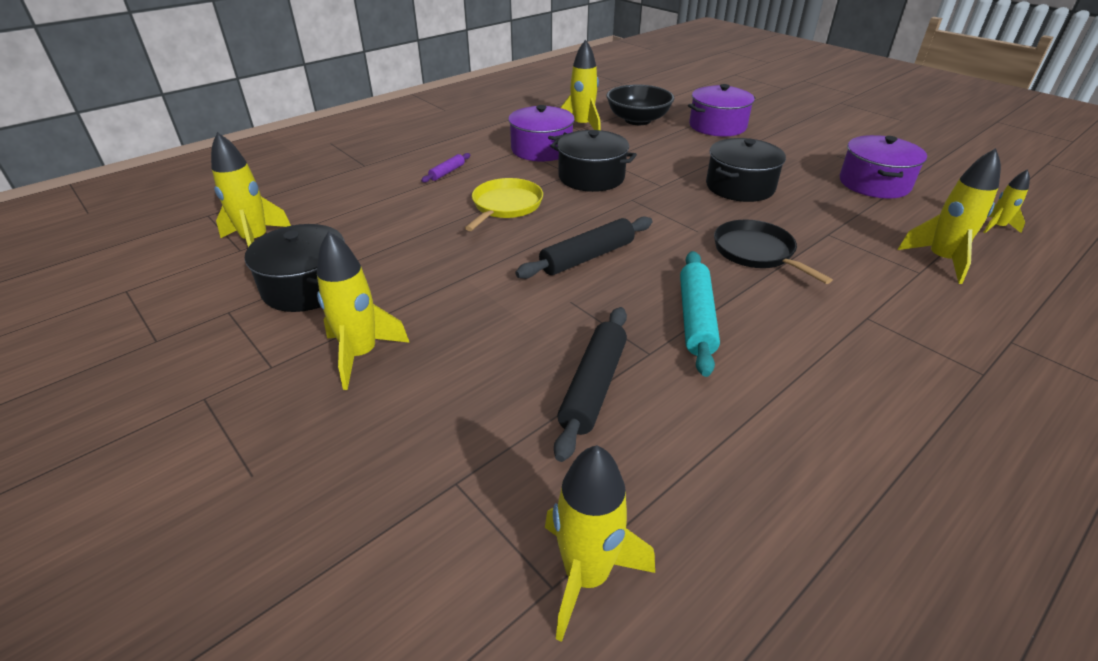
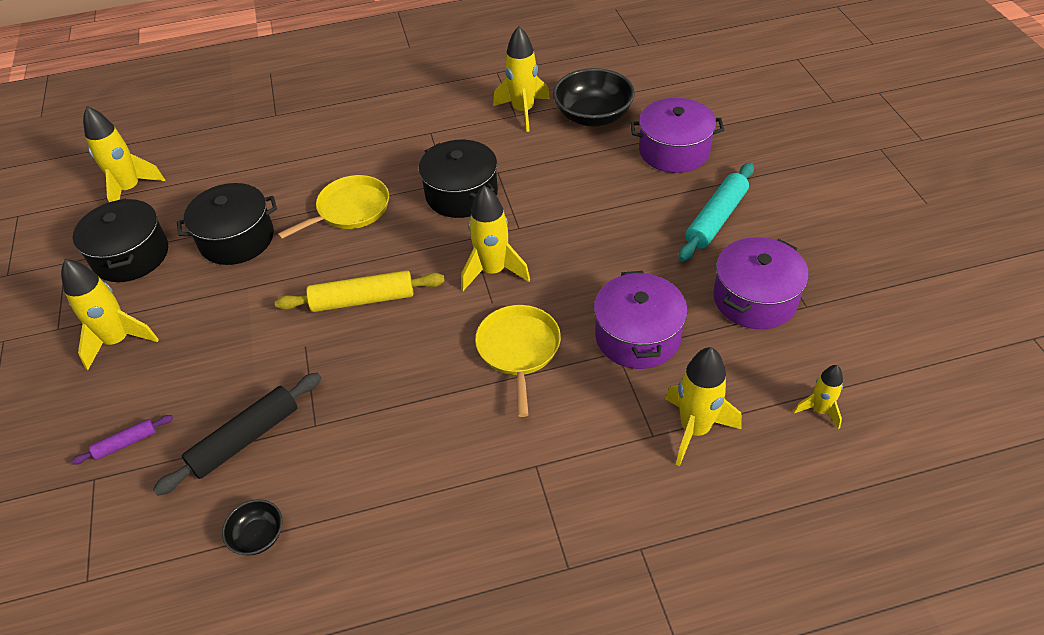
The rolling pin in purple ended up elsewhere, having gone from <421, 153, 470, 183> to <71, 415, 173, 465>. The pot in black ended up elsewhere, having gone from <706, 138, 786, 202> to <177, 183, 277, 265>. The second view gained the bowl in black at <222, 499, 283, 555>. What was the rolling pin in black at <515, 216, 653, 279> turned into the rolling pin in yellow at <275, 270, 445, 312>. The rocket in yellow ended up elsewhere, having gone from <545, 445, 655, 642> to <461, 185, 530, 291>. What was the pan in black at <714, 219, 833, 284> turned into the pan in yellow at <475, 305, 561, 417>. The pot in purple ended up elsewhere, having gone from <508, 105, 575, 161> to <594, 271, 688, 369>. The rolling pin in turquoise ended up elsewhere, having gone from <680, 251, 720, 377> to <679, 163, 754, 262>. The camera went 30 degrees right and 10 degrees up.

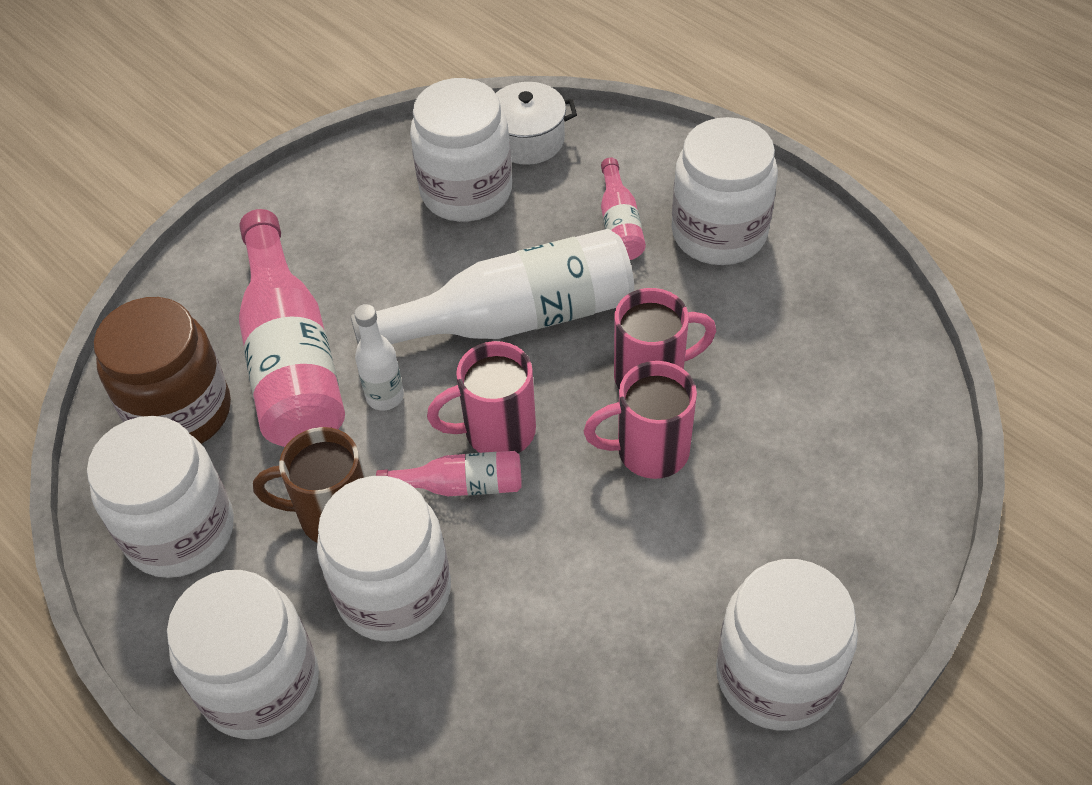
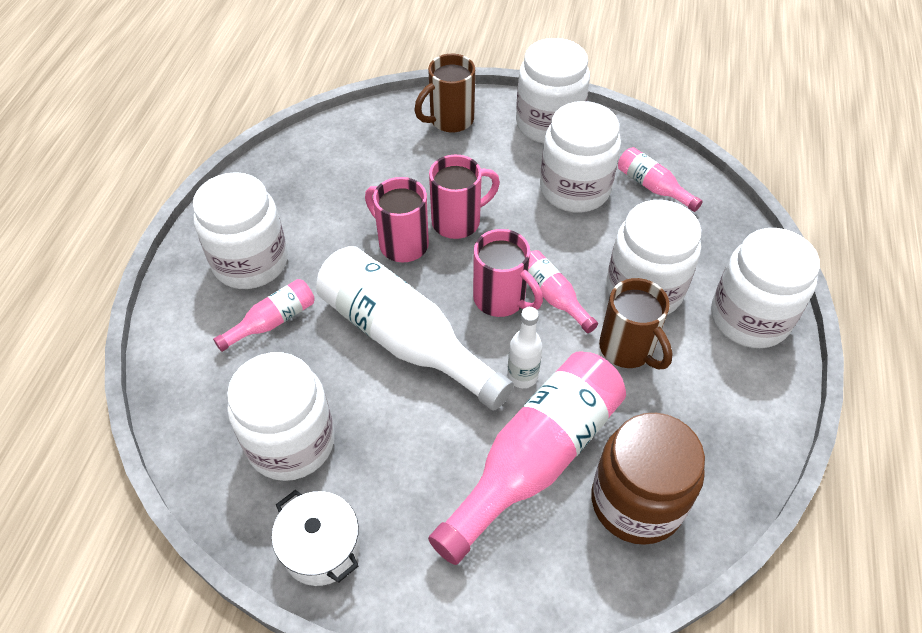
The pot in white ended up elsewhere, having gone from <496, 82, 577, 165> to <272, 490, 360, 586>. The second view gained the mug in brown at <414, 54, 475, 133>. The mug in pink at <584, 361, 697, 479> ended up facing another way, 75 degrees counterclockwise from before. The jar in white ended up elsewhere, having gone from <87, 416, 234, 578> to <540, 101, 621, 212>. The second view gained the bottle in pink at <618, 147, 703, 212>. The camera went 125 degrees left and 0 degrees up.

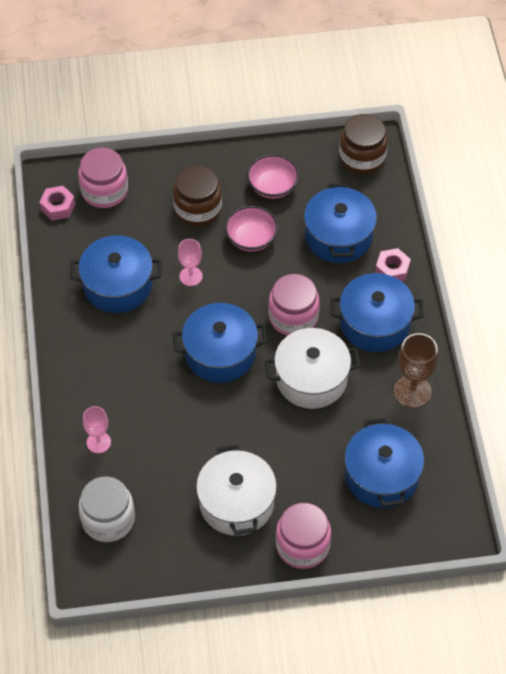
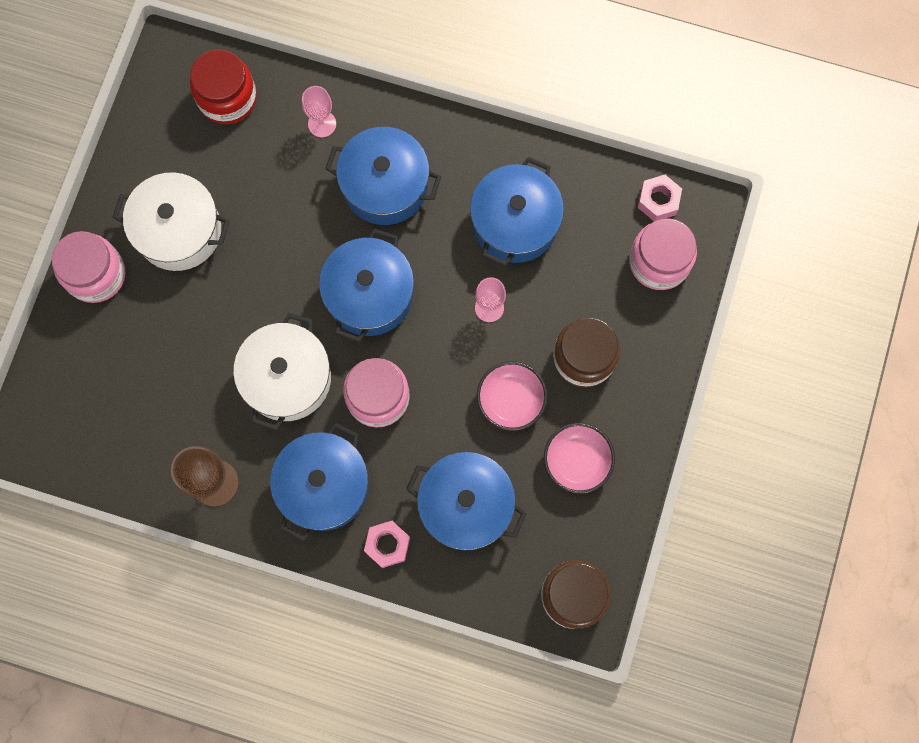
What was the jar in white at <79, 476, 135, 542> turned into the jar in red at <190, 49, 257, 124>. The pot in blue ended up elsewhere, having gone from <344, 418, 424, 508> to <325, 127, 441, 225>. The camera went 115 degrees right and 20 degrees up.

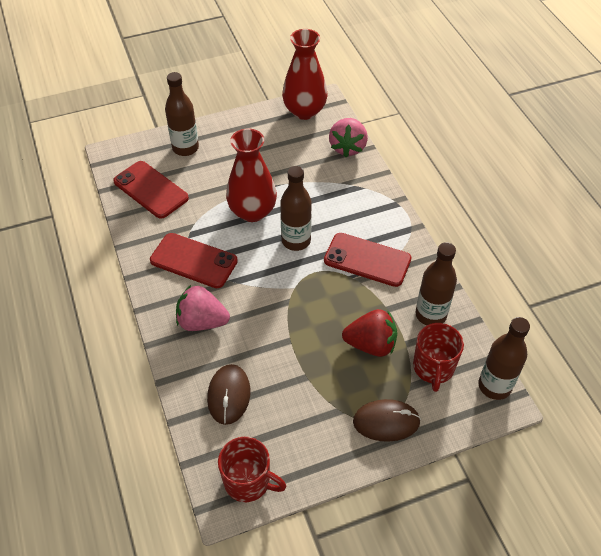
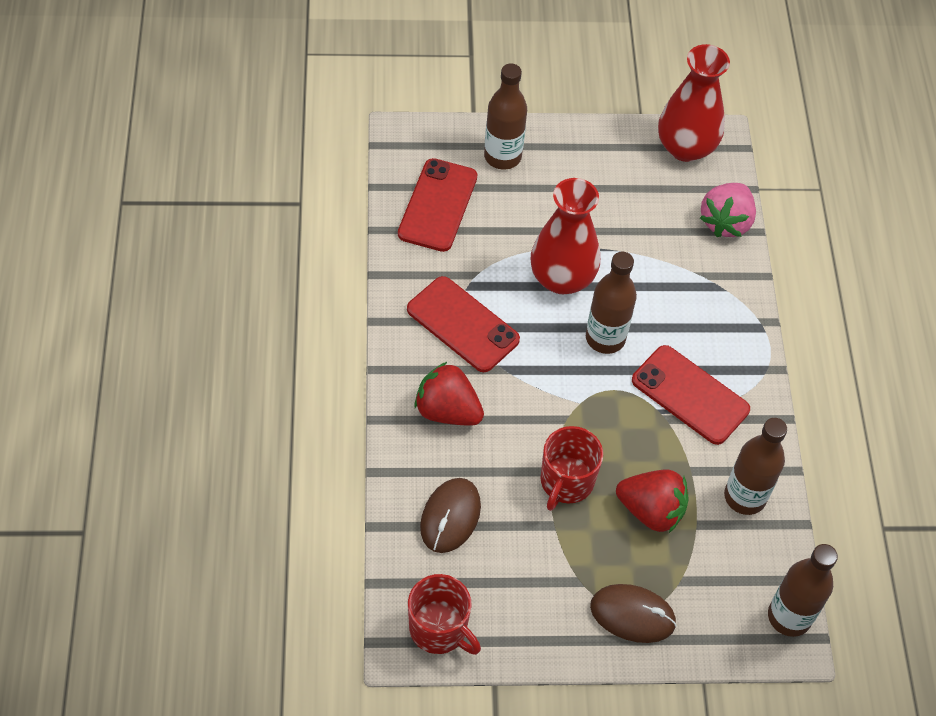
The phone in red at <113, 161, 189, 219> ended up facing another way, 45 degrees clockwise from before. What was the strawberry in pink at <176, 285, 230, 331> turned into the strawberry in red at <414, 362, 484, 426>. The mug in red ended up elsewhere, having gone from <413, 323, 464, 392> to <541, 426, 603, 511>. The camera went 15 degrees right and 5 degrees up.

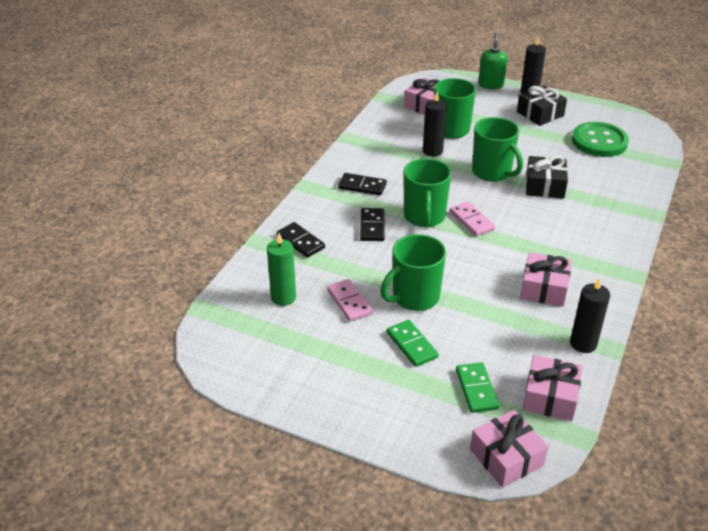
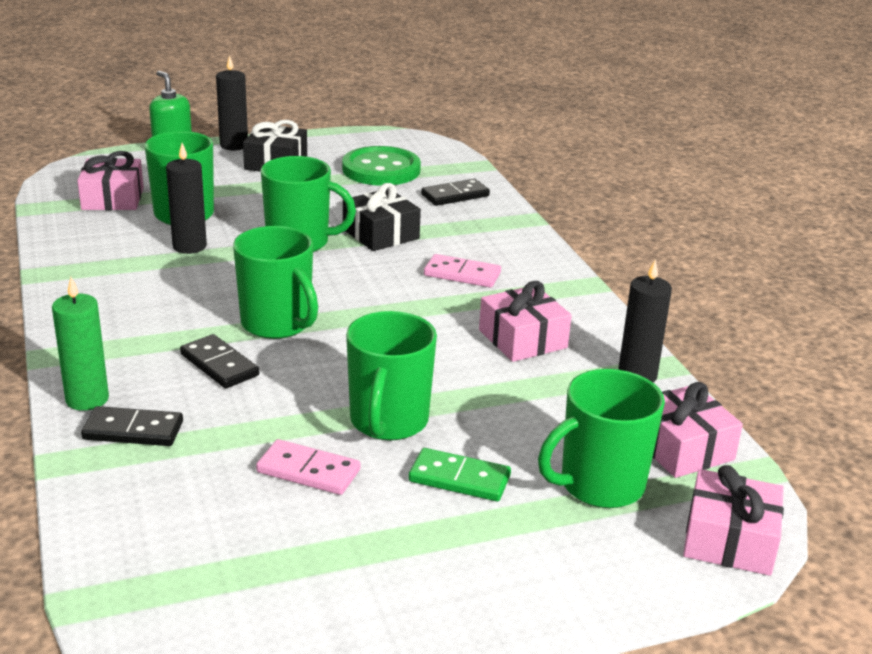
The candle in green ended up elsewhere, having gone from <267, 233, 296, 306> to <52, 277, 109, 411>. The domino in black ended up elsewhere, having gone from <338, 173, 387, 196> to <421, 179, 490, 206>. The domino in pink ended up elsewhere, having gone from <450, 201, 495, 236> to <424, 254, 501, 288>. Where the domino in green stood at <456, 362, 499, 413>, the mug in green came to stand at <538, 369, 665, 508>. The camera went 45 degrees left and 10 degrees down.

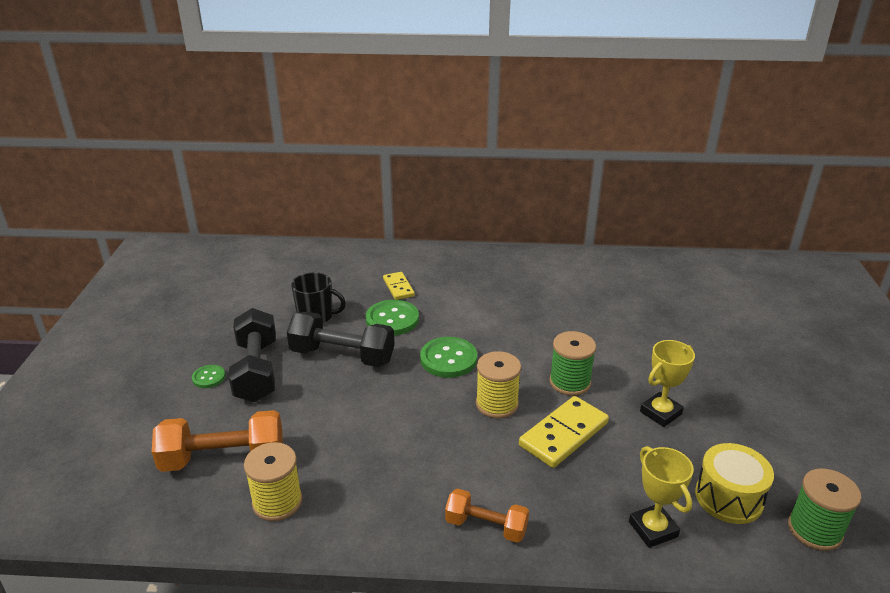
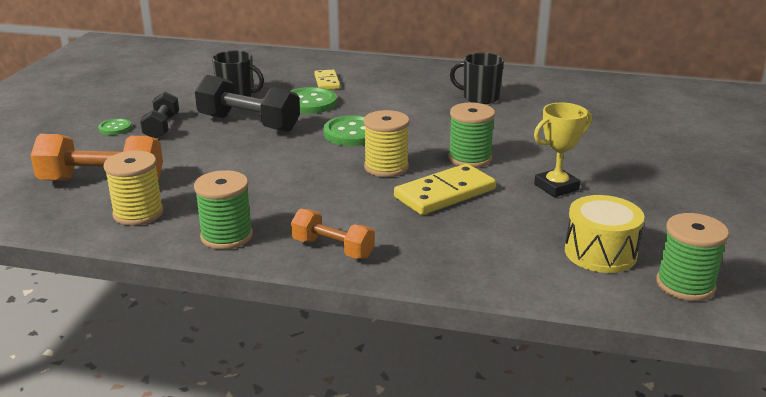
The size of the dumbbell in black at <228, 308, 276, 402> changed by a factor of 0.61. The second view gained the spool in green at <194, 170, 253, 250>. The second view gained the mug in black at <450, 53, 504, 104>. The second view lost the trophy in yellow at <629, 446, 694, 548>. The camera went 10 degrees right and 5 degrees down.

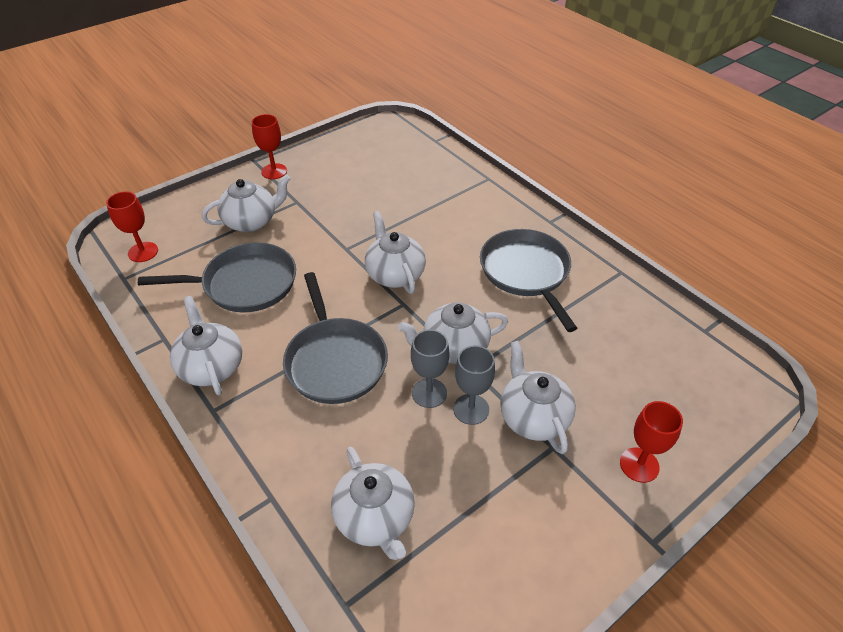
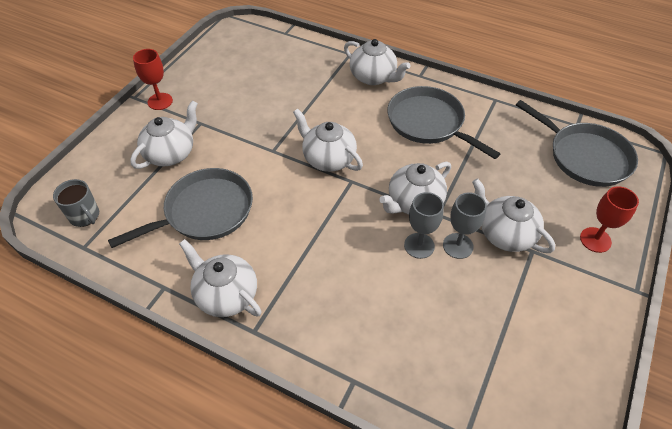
Where the goblet in red stood at <106, 191, 158, 262>, the mug in grey came to stand at <53, 179, 99, 227>. The teapot in white ended up elsewhere, having gone from <331, 447, 415, 560> to <344, 39, 411, 85>. The pan in grey ended up elsewhere, having gone from <283, 272, 388, 404> to <516, 100, 638, 187>. The camera went 25 degrees left and 5 degrees up.

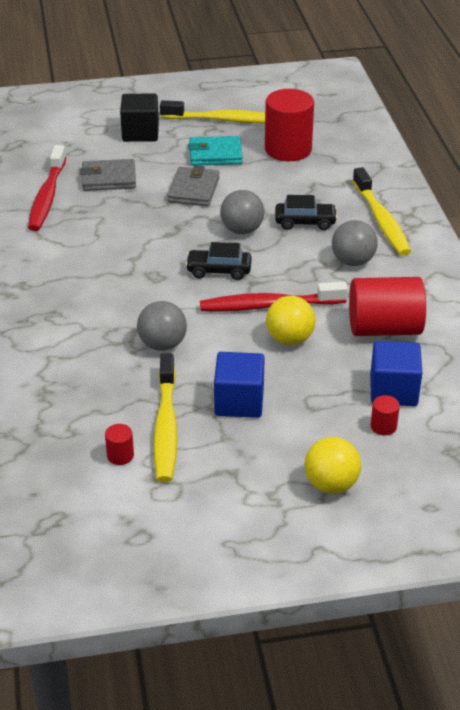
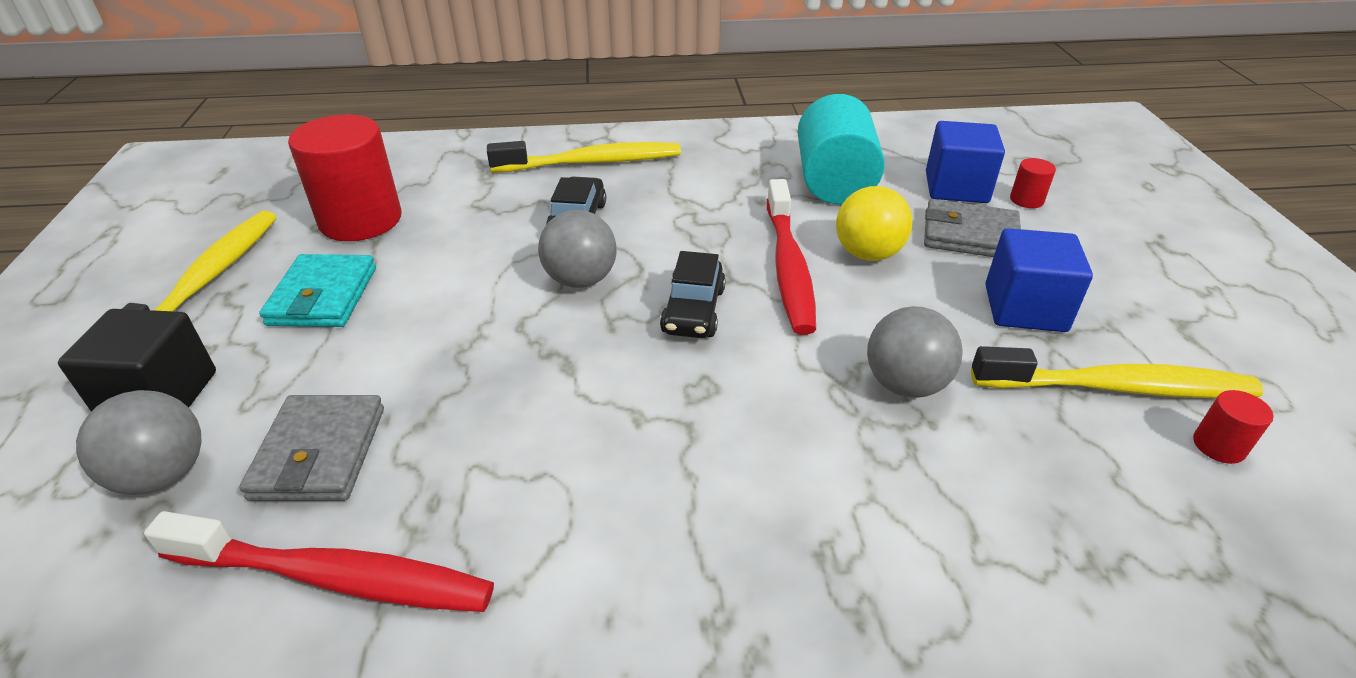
The ball in grey ended up elsewhere, having gone from <332, 220, 378, 266> to <76, 390, 201, 495>. What was the cylinder in red at <349, 277, 426, 336> turned into the cylinder in turquoise at <797, 94, 885, 204>. The wallet in grey ended up elsewhere, having gone from <167, 165, 220, 206> to <924, 199, 1021, 257>. The second view lost the ball in yellow at <304, 437, 361, 494>. The camera went 85 degrees left and 0 degrees up.

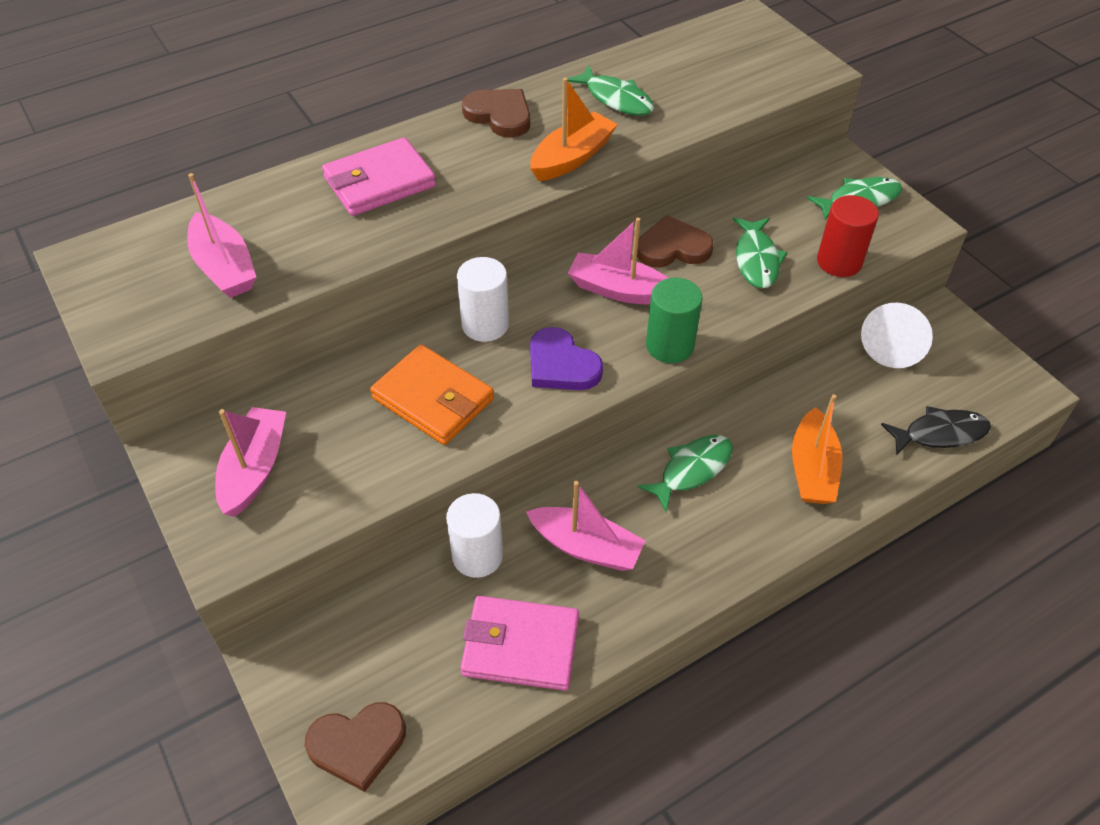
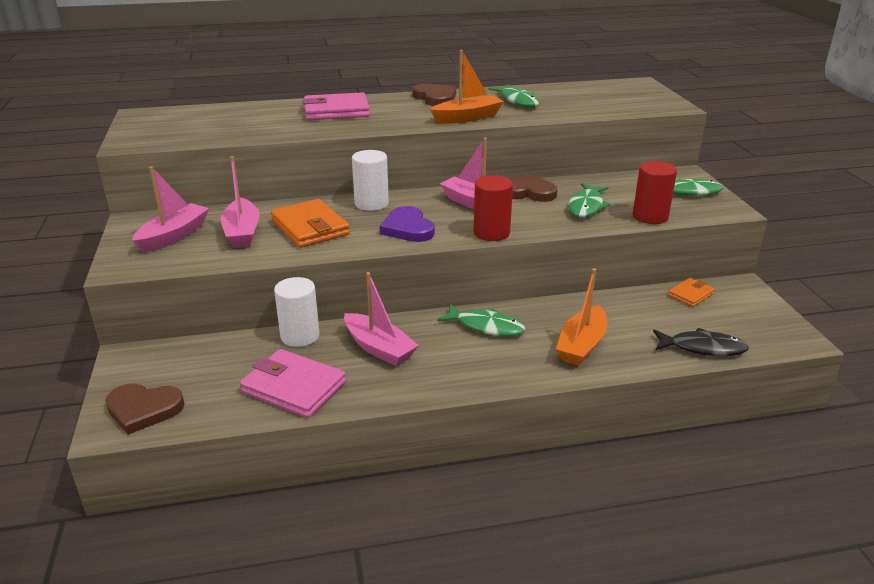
The boat in pink ended up elsewhere, having gone from <187, 173, 256, 298> to <221, 156, 260, 248>. The fish in green at <637, 435, 733, 512> ended up facing another way, 45 degrees clockwise from before. What was the cylinder in green at <646, 278, 702, 363> turned into the cylinder in red at <473, 175, 513, 241>. Where the cone in white stood at <861, 303, 933, 368>, the wallet in orange came to stand at <668, 278, 715, 307>. The camera went 20 degrees right and 20 degrees down.

